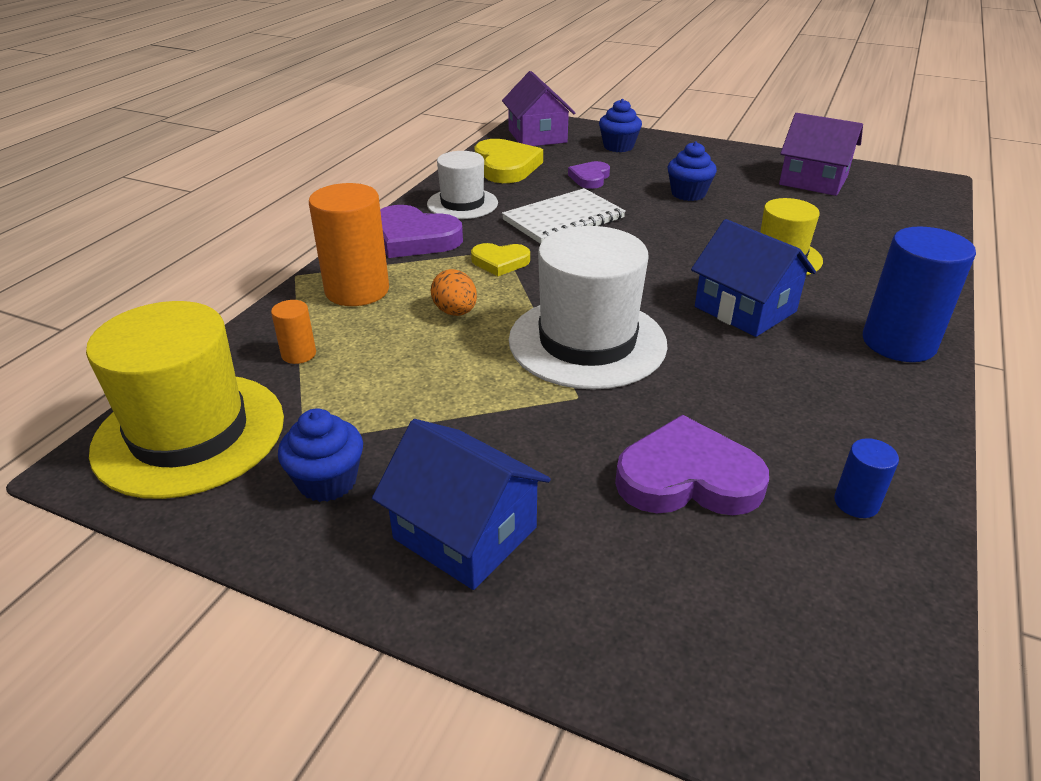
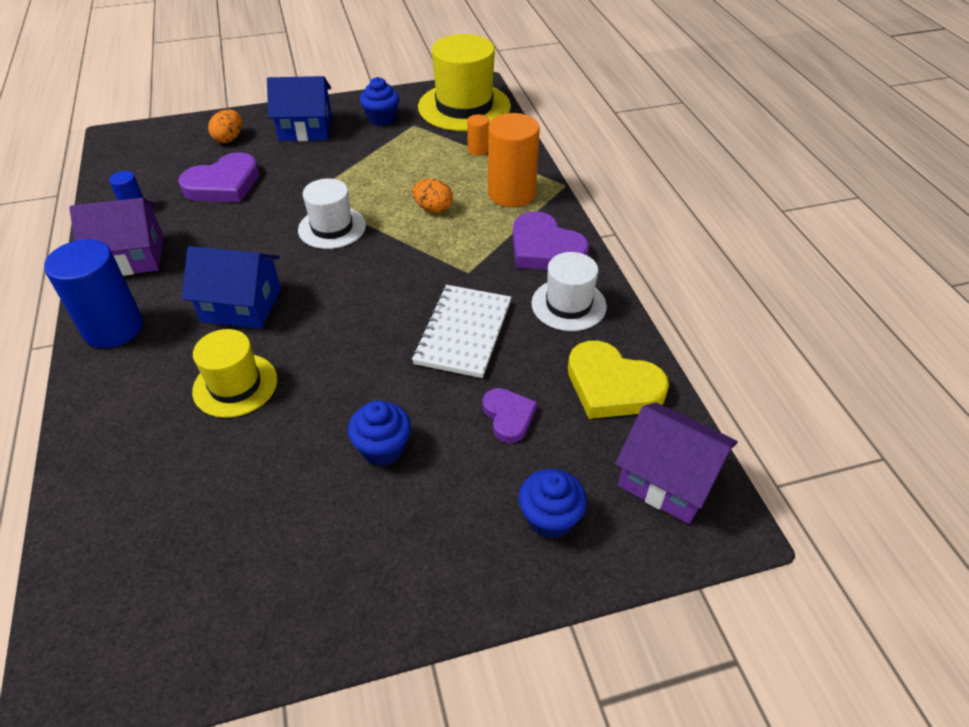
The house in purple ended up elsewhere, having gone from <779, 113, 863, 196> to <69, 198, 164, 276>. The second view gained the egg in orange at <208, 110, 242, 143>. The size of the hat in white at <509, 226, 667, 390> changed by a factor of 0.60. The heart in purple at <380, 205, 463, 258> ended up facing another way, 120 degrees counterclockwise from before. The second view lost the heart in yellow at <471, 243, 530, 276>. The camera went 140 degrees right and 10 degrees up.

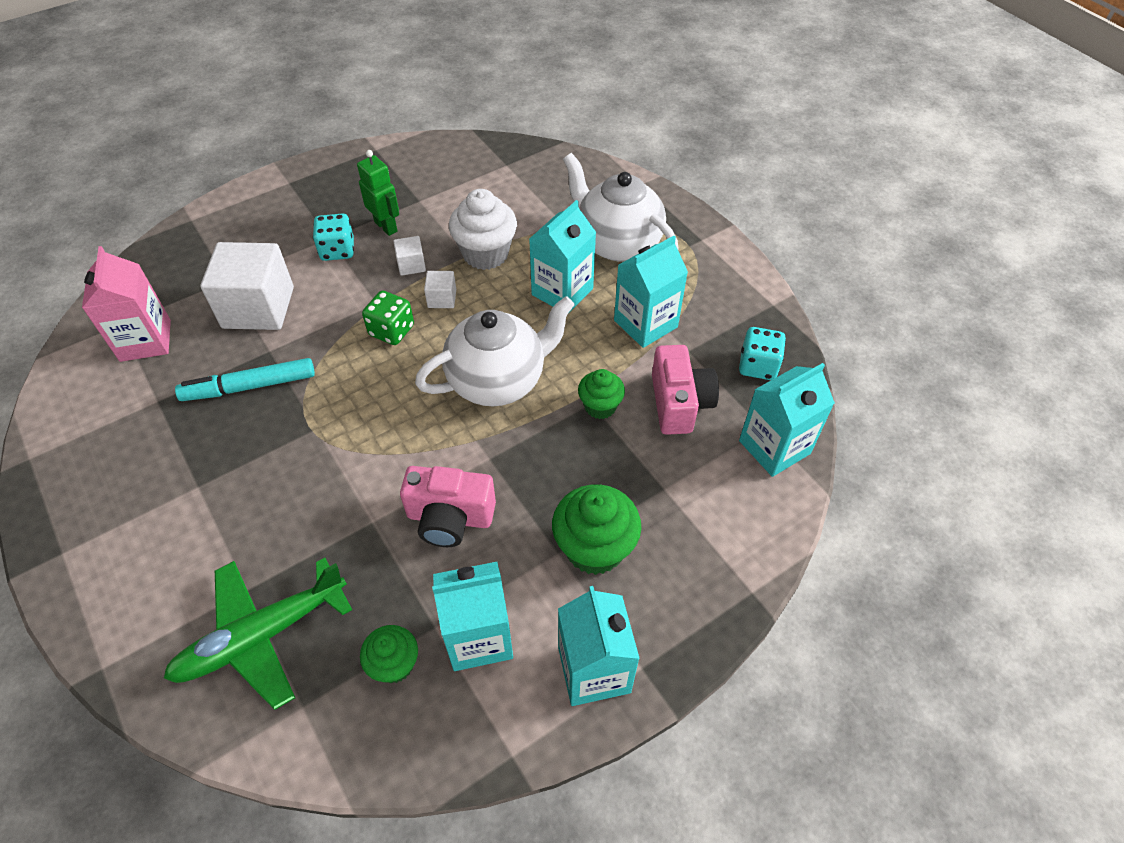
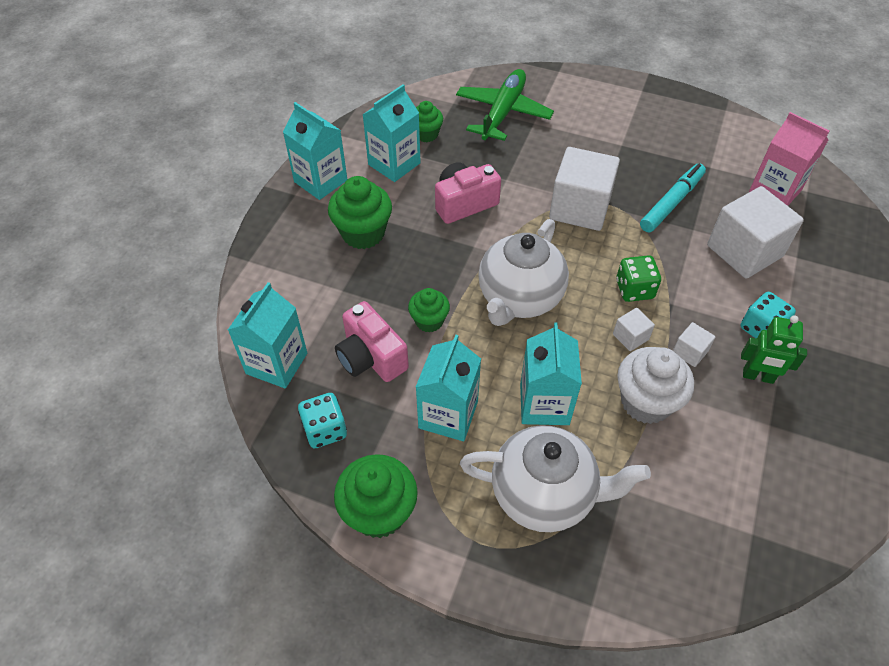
The second view gained the cupcake in green at <334, 454, 418, 538>. The second view gained the cube in white at <549, 147, 620, 231>. The camera went 145 degrees right and 0 degrees up.

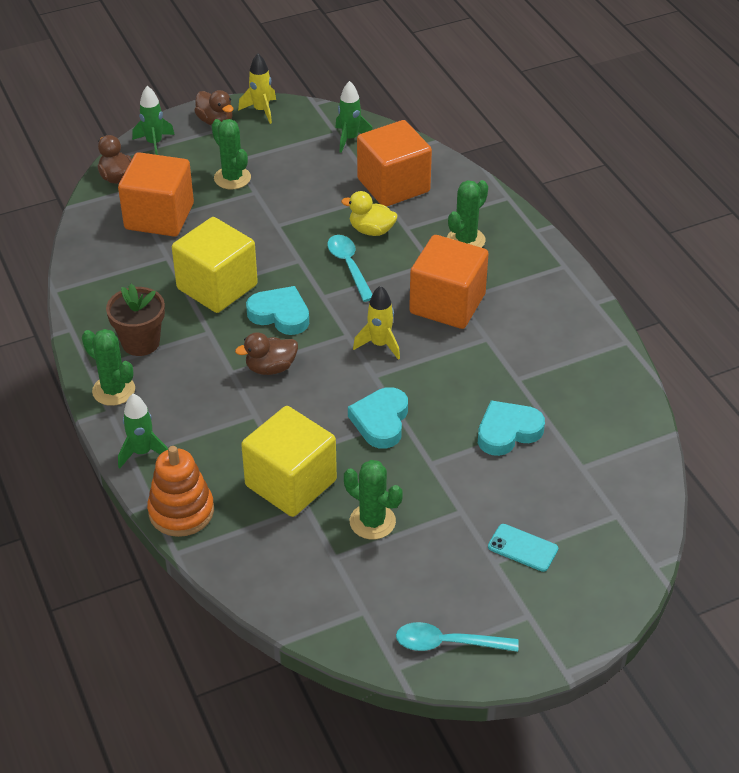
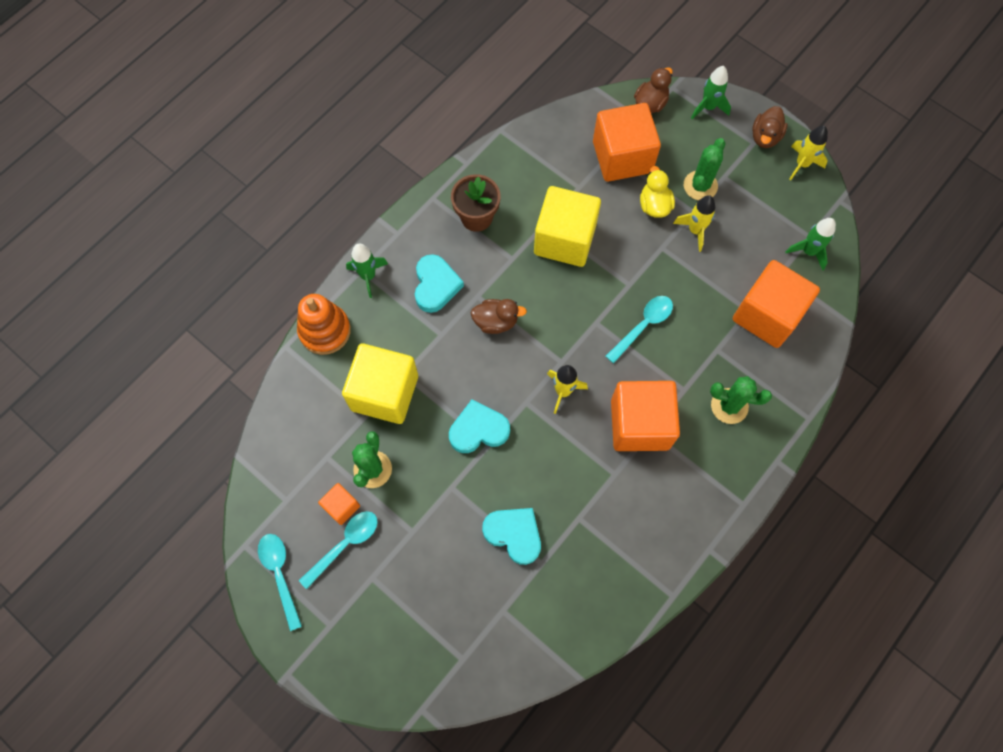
The second view gained the spoon in turquoise at <299, 511, 378, 589>. The second view gained the cube in orange at <318, 483, 360, 525>. The heart in turquoise ended up elsewhere, having gone from <246, 286, 309, 335> to <415, 254, 464, 313>. The duck in brown at <235, 332, 298, 375> ended up facing another way, 135 degrees clockwise from before. The duck in yellow ended up elsewhere, having gone from <341, 191, 397, 236> to <640, 166, 675, 218>. The second view gained the rocket in yellow at <673, 195, 715, 252>. The second view lost the cactus in green at <82, 329, 135, 406>. The second view lost the phone in turquoise at <488, 524, 558, 572>. The camera went 65 degrees right and 25 degrees up.

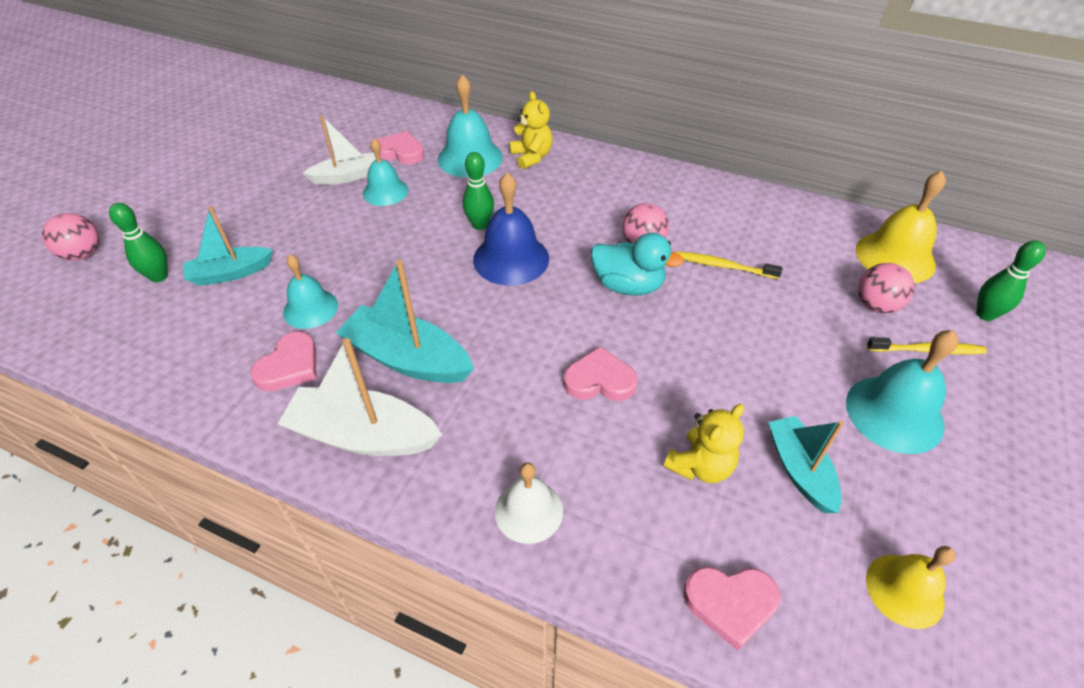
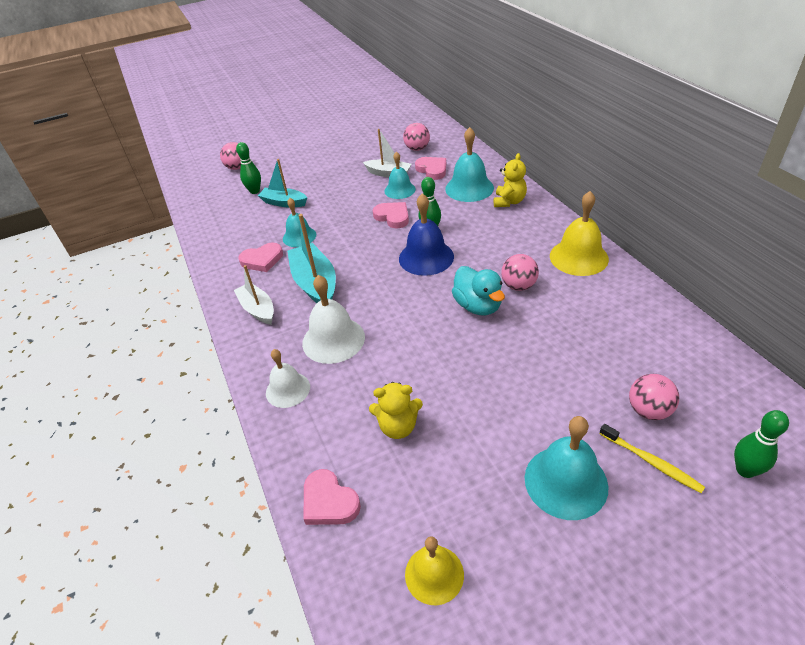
The size of the boat in white at <278, 338, 442, 456> changed by a factor of 0.66. The second view gained the bell in white at <302, 275, 365, 364>. The heart in pink ended up elsewhere, having gone from <563, 346, 638, 401> to <373, 202, 409, 228>. The second view gained the ball in pink at <403, 123, 430, 151>. The bell in yellow ended up elsewhere, having gone from <856, 171, 946, 283> to <550, 191, 609, 276>. The second view lost the toothbrush in yellow at <677, 251, 783, 279>. The second view lost the boat in turquoise at <768, 416, 844, 513>. The camera went 45 degrees right and 5 degrees down.

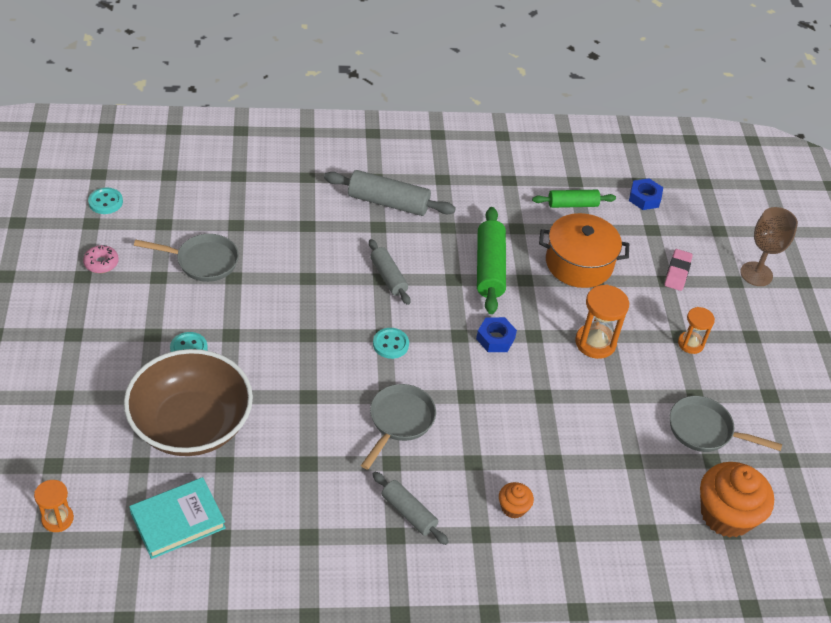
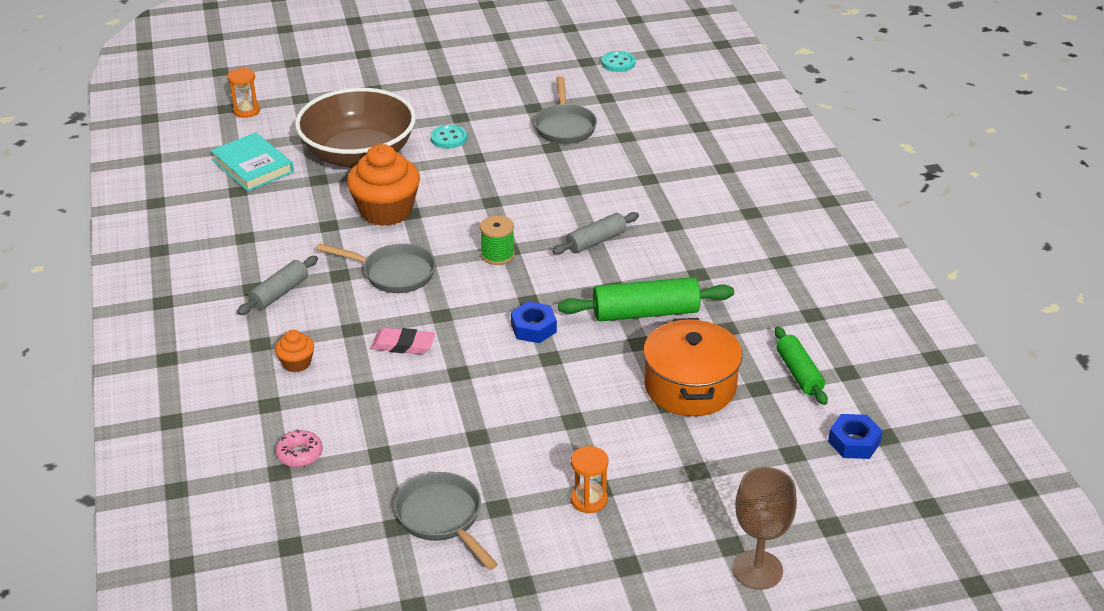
The donut in pink ended up elsewhere, having gone from <83, 245, 119, 273> to <275, 429, 323, 467>. The cupcake in orange ended up elsewhere, having gone from <700, 462, 774, 538> to <347, 144, 420, 226>. The eraser in pink ended up elsewhere, having gone from <664, 249, 693, 291> to <371, 328, 435, 354>. The pan in grey at <670, 396, 782, 452> ended up facing another way, 45 degrees counterclockwise from before. Where the button in turquoise stood at <373, 328, 409, 359>, the spool in green came to stand at <480, 215, 515, 265>. The second view lost the rolling pin in grey at <324, 170, 456, 216>. The second view lost the hourglass in orange at <575, 284, 629, 359>. The camera went 85 degrees right and 10 degrees down.

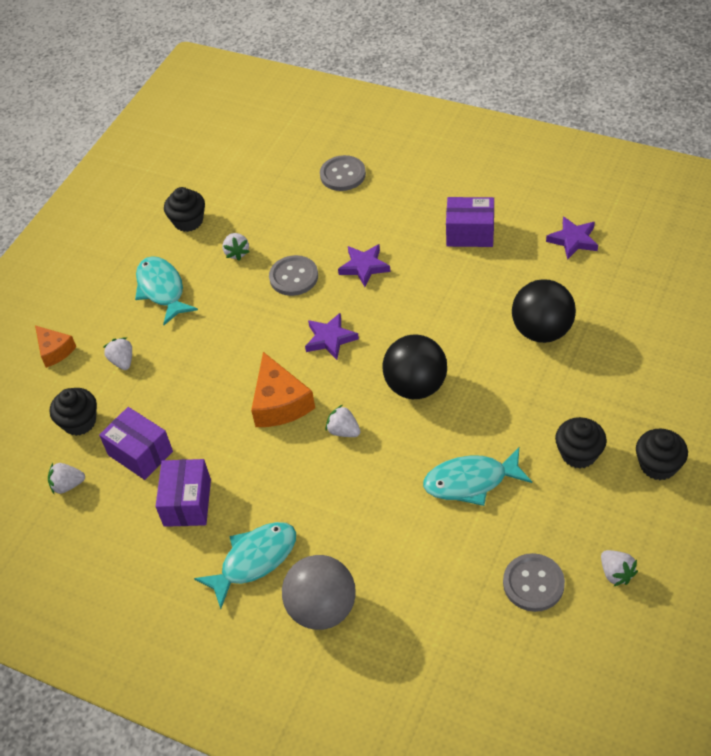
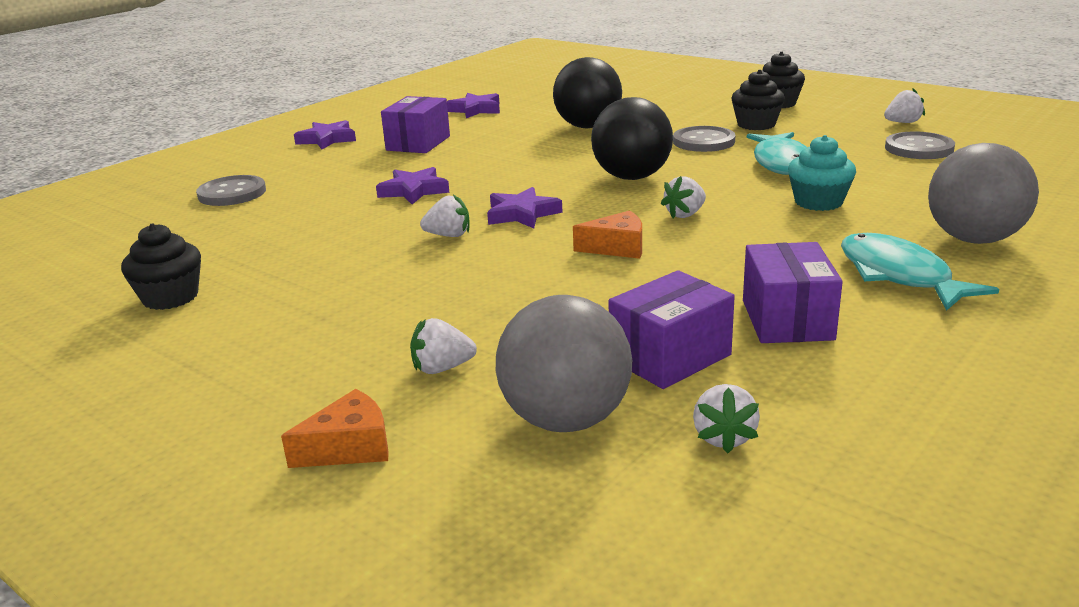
The second view gained the star in purple at <294, 120, 356, 149>. The strawberry in white ended up elsewhere, having gone from <222, 233, 250, 261> to <420, 194, 470, 237>. Where the cupcake in black stood at <50, 388, 97, 436>, the ball in grey came to stand at <496, 295, 632, 432>. The size of the cheese in orange at <251, 352, 315, 427> changed by a factor of 0.63. The button in grey ended up elsewhere, having gone from <269, 255, 318, 296> to <673, 126, 735, 152>. The box in purple at <155, 459, 211, 527> ended up facing another way, 75 degrees clockwise from before. The second view gained the cupcake in turquoise at <788, 135, 856, 211>. The second view lost the fish in turquoise at <135, 256, 198, 325>. The camera went 80 degrees left and 25 degrees down.

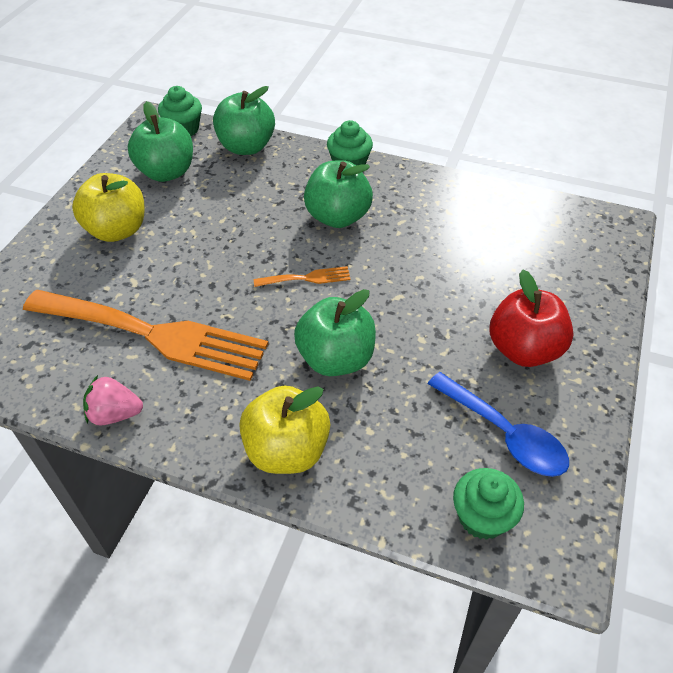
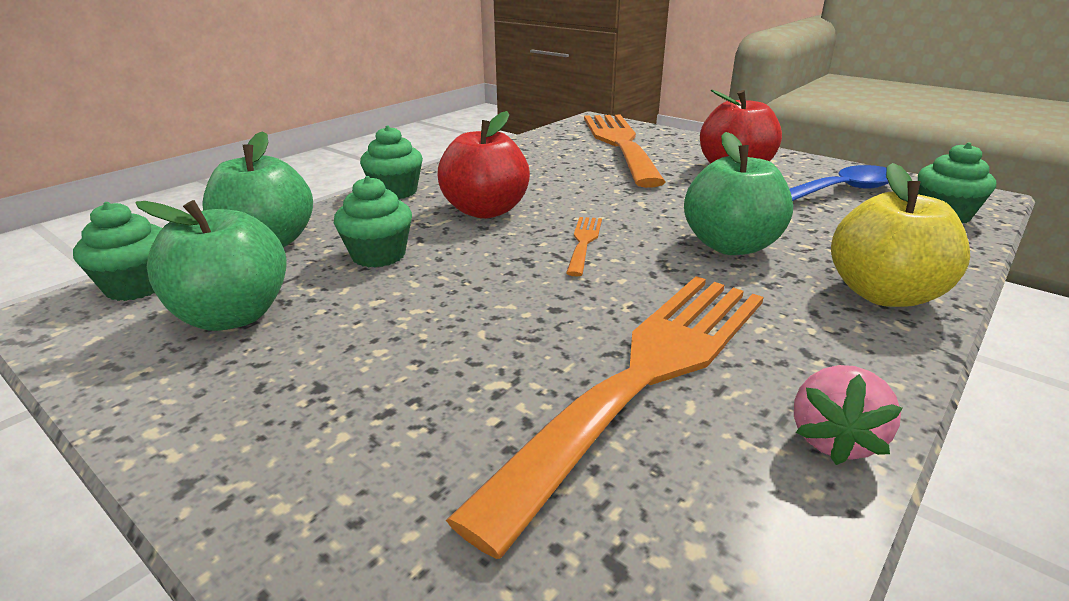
The second view gained the cupcake in green at <334, 176, 412, 268>. What was the apple in green at <304, 160, 373, 228> turned into the apple in red at <437, 111, 530, 219>. The second view gained the fork in orange at <584, 115, 666, 188>. The second view lost the apple in yellow at <72, 173, 144, 242>. The camera went 70 degrees left and 20 degrees down.

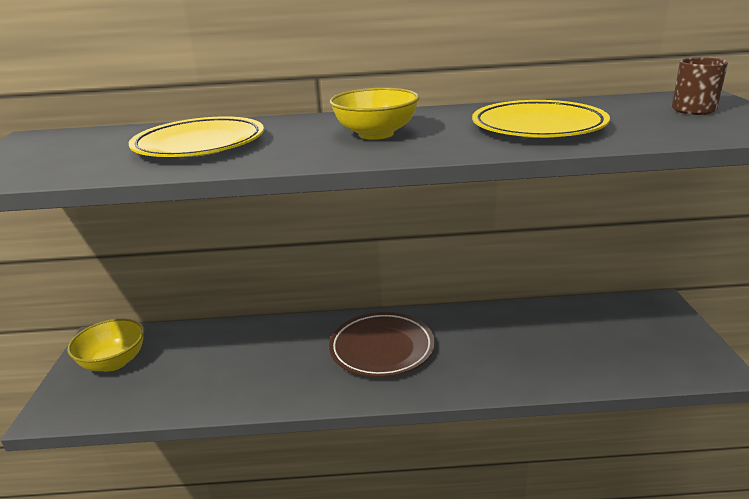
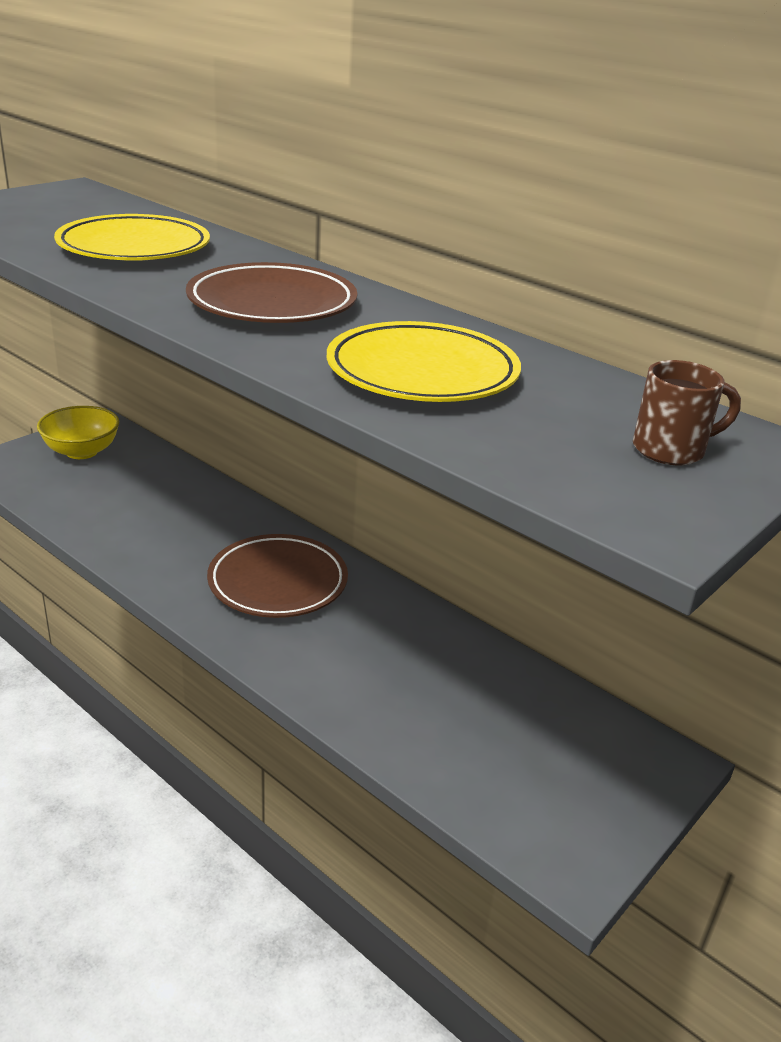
Where the bowl in yellow stood at <330, 88, 419, 140>, the plate in brown came to stand at <186, 262, 357, 323>. The camera went 40 degrees right and 5 degrees up.

